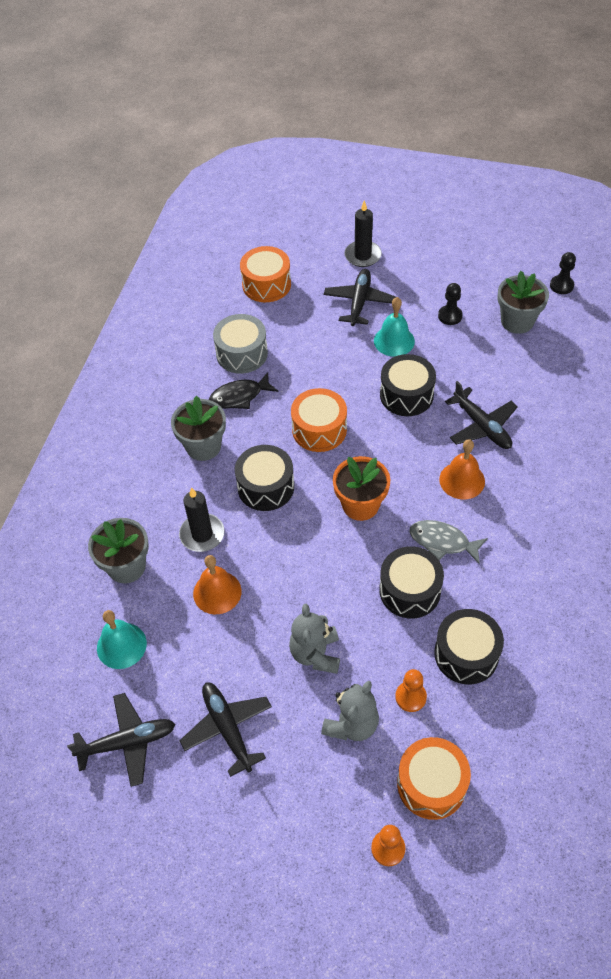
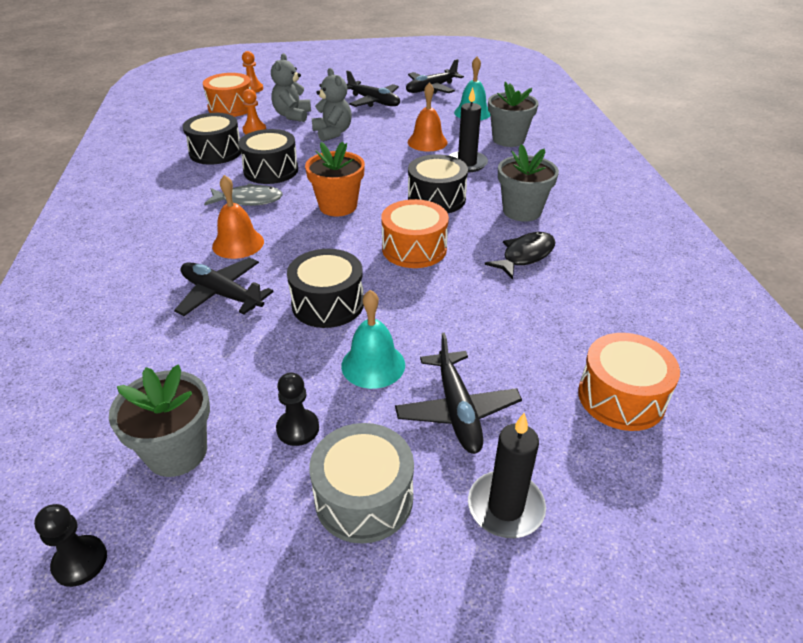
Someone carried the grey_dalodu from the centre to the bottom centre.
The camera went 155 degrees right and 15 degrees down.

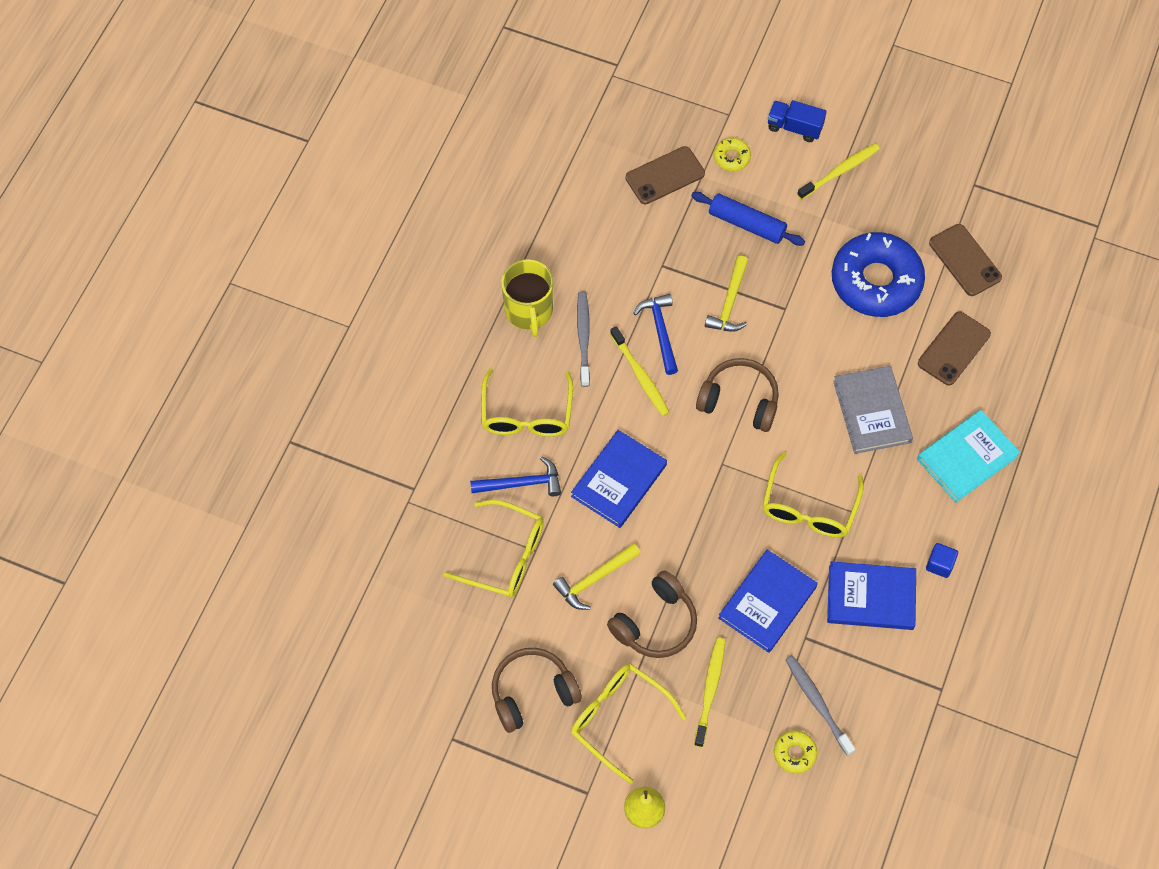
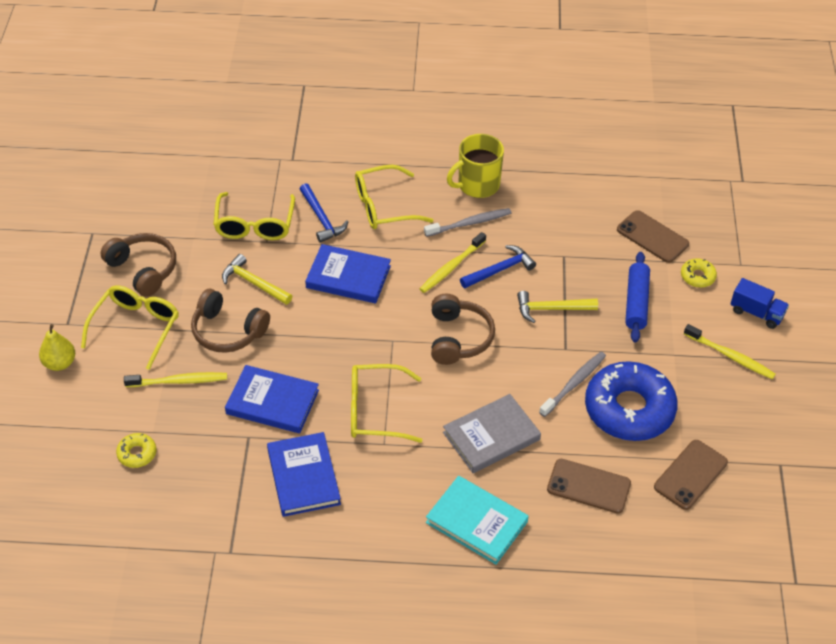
Someone rotated the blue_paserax at the top right by 120 degrees clockwise.
Someone took away the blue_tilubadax at the middle right.
Someone carried the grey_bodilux (2nd from left) from the bottom right to the middle right.
The camera went 70 degrees right and 15 degrees down.

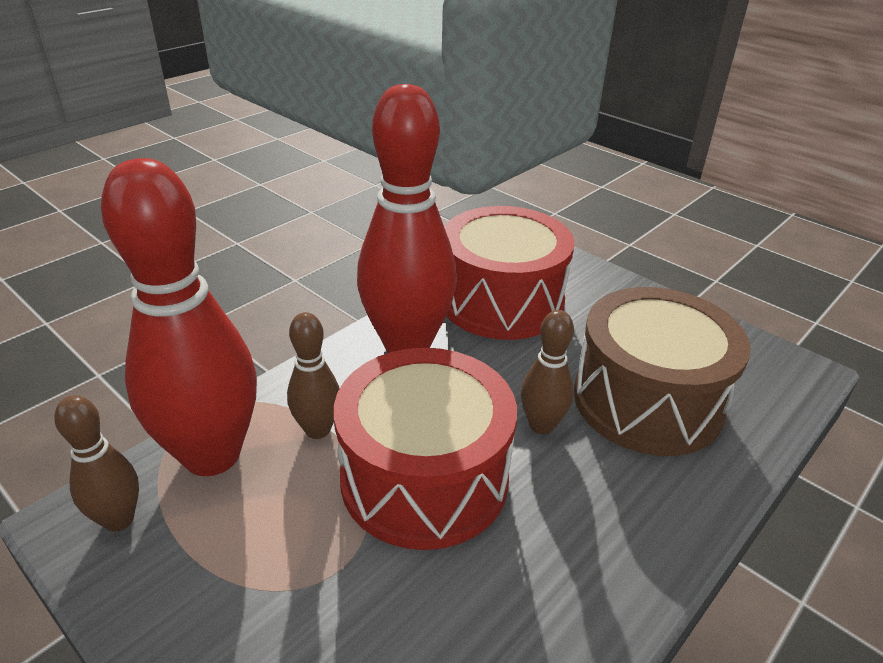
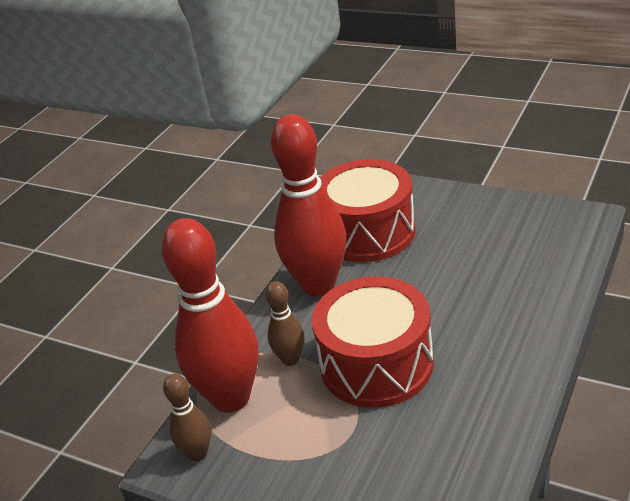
Someone took away the brown_dalodu at the middle right.
Someone took away the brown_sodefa (3rd from left) at the centre.
The camera went 10 degrees left and 0 degrees up.

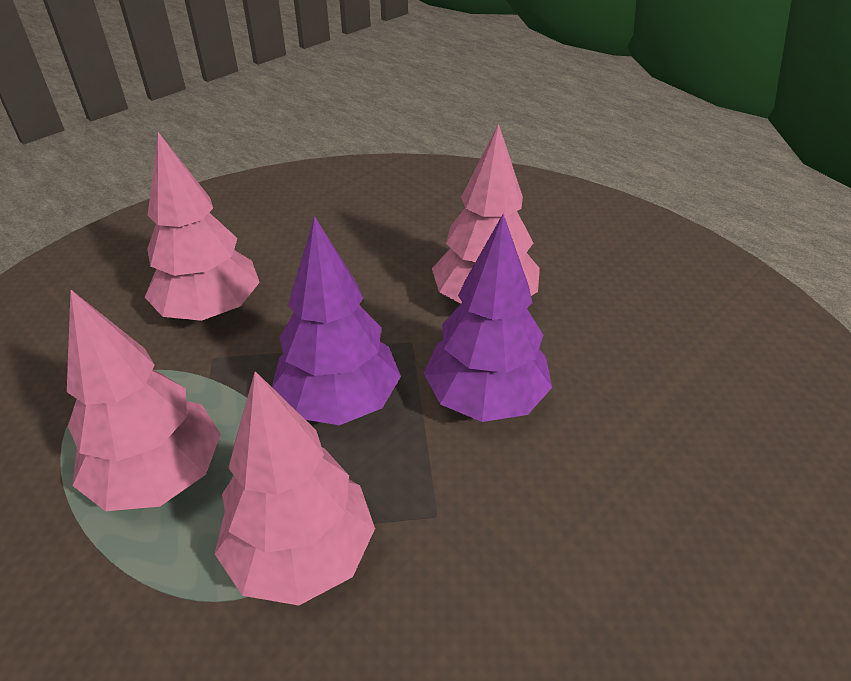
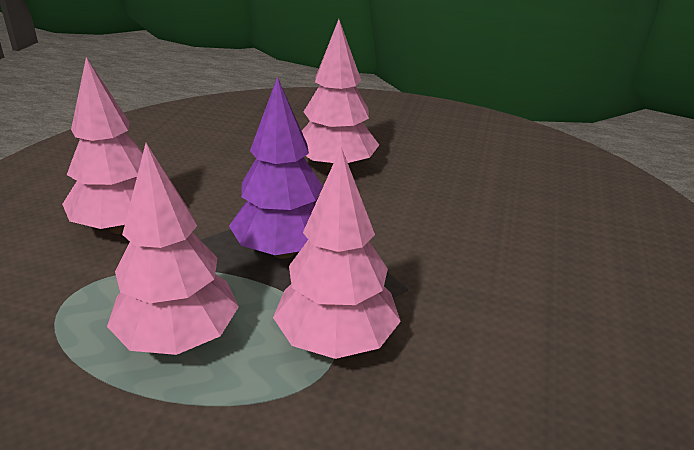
Someone took away the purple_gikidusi (2nd from left) at the centre.
The camera went 30 degrees left and 10 degrees down.

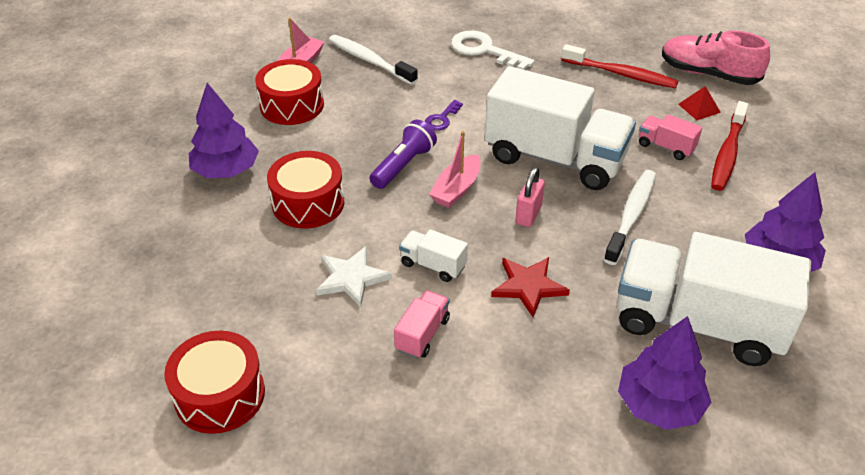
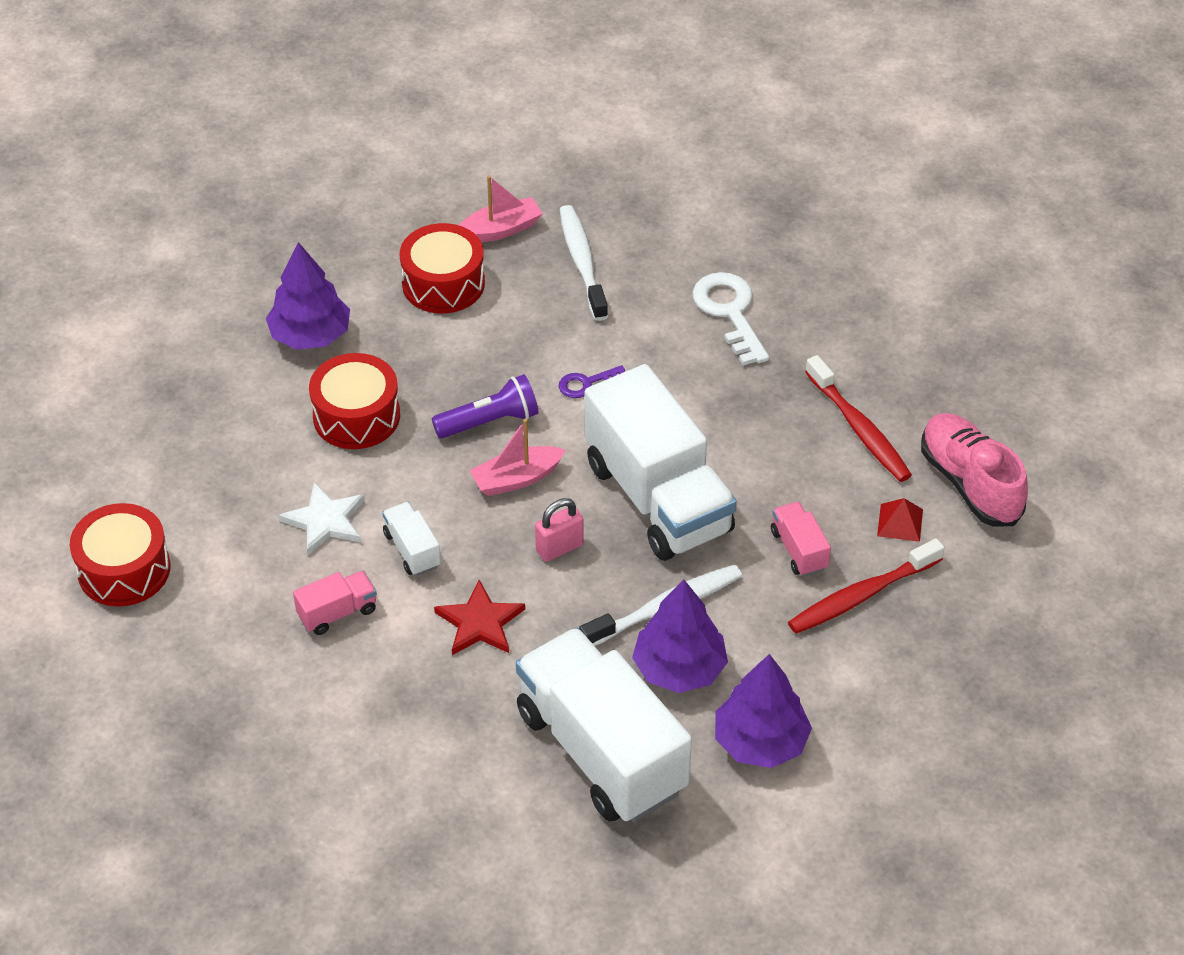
Someone carried the purple_gikidusi (2nd from left) from the bottom right to the centre.
The camera went 35 degrees right and 5 degrees up.

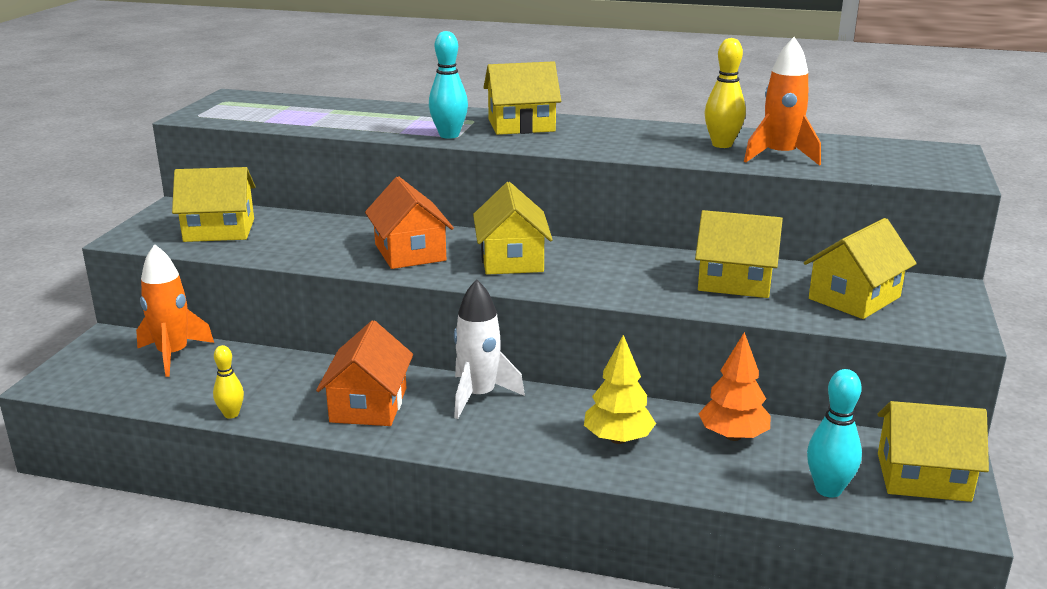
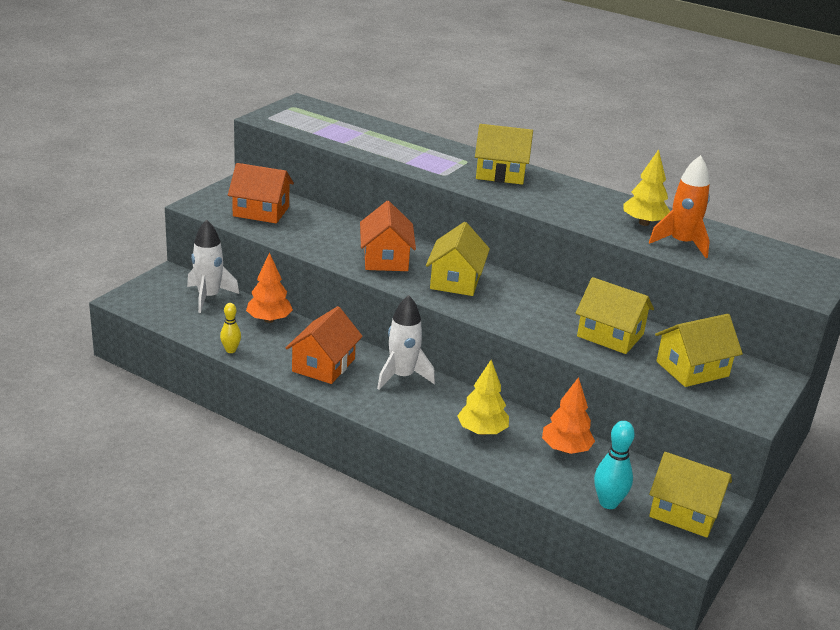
Someone took away the turquoise_sodefa (1st from left) at the top centre.
Someone swapped the yellow_sodefa (2nd from left) at the top right for the yellow_gikidusi (2nd from left) at the top right.
Someone repainted the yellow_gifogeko (1st from left) at the middle left, which became the orange_gifogeko (1st from left) at the top left.
Someone repainted the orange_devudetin (1st from left) at the middle left, which became the white_devudetin (1st from left) at the middle left.
Someone put down the orange_gikidusi (1st from left) at the middle left.
The camera went 15 degrees right and 5 degrees up.

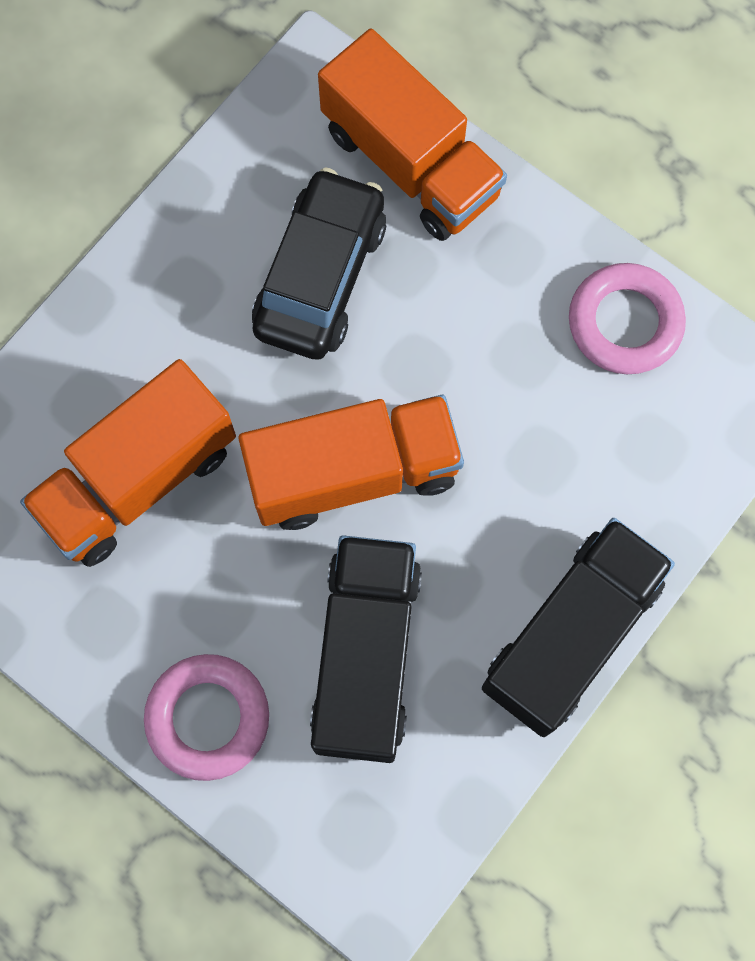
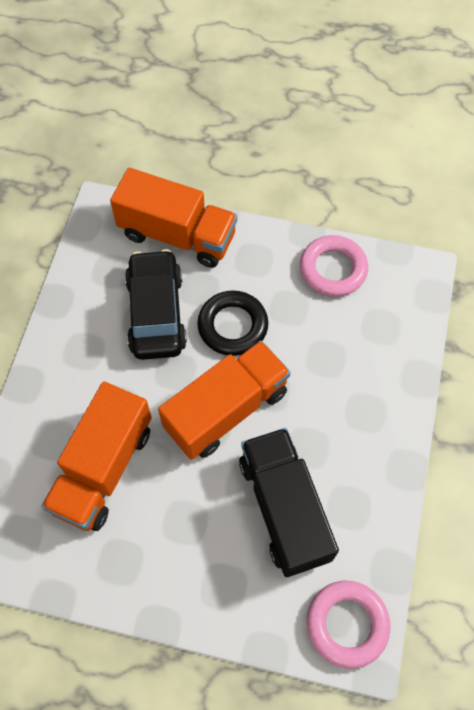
Someone took away the black_paserax (2nd from left) at the middle right.
Someone carried the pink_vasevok (1st from left in the first image) from the bottom left to the bottom right.
Someone put down the black_vasevok at the centre.
The camera went 25 degrees left and 10 degrees down.

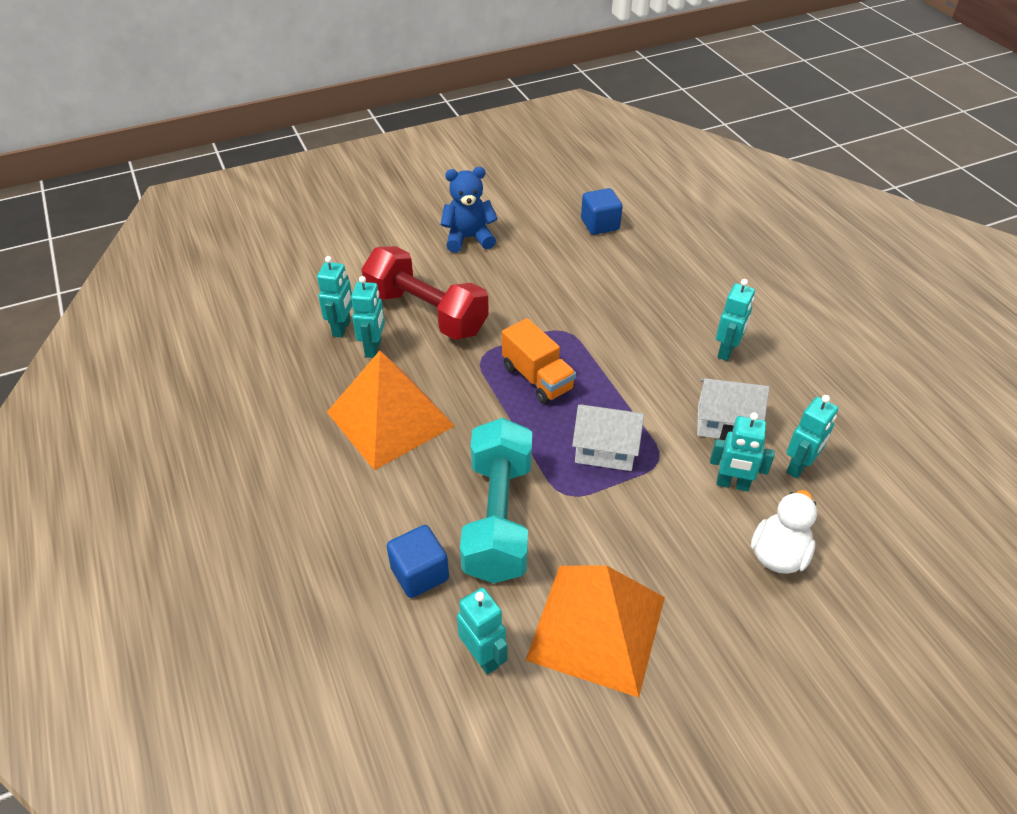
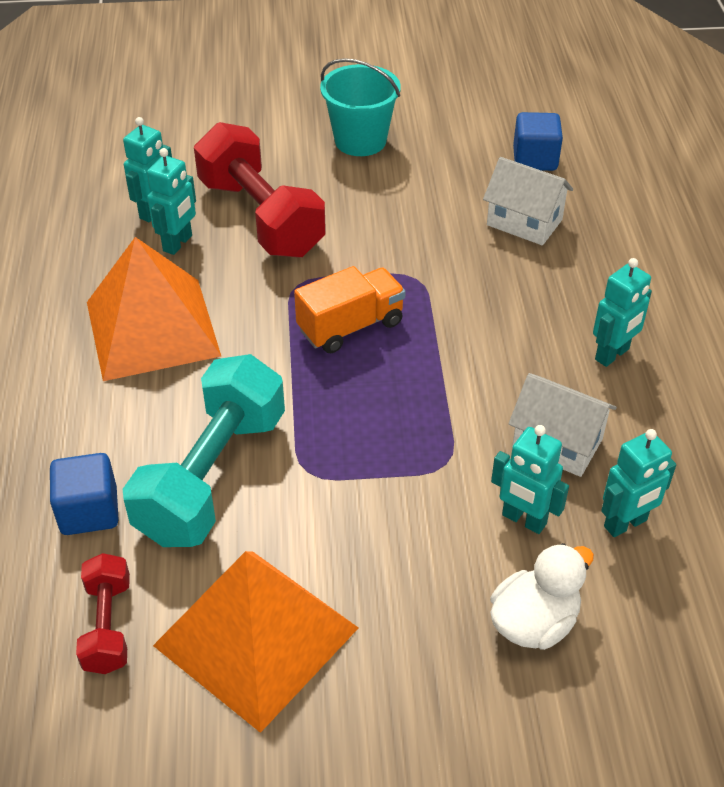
Someone swapped the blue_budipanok at the top centre for the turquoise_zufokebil at the top centre.
Someone rotated the orange_paserax at the centre by 105 degrees counterclockwise.
Someone carried the white_gifogeko (1st from left) from the centre to the top right.
Someone swapped the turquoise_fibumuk (3rd from left) at the bottom centre for the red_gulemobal (1st from left) at the bottom left.
The camera went 20 degrees right and 0 degrees up.

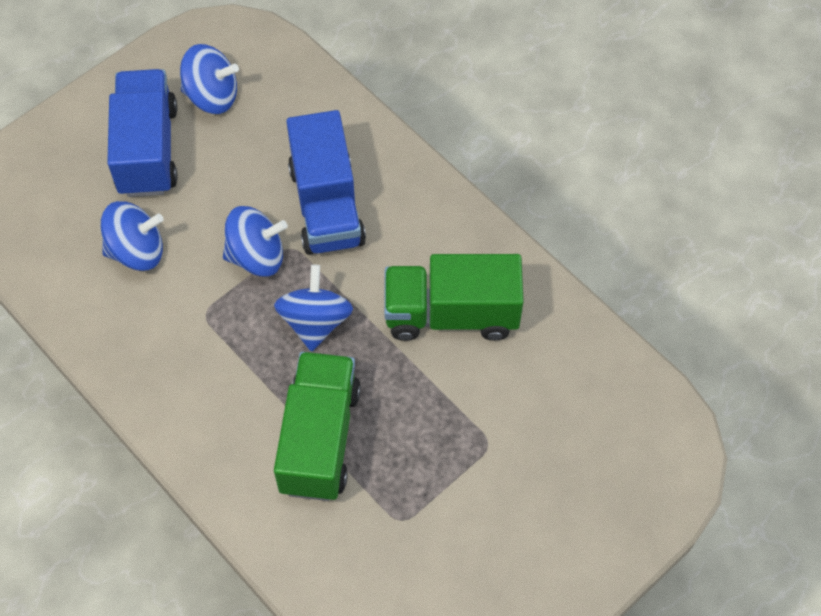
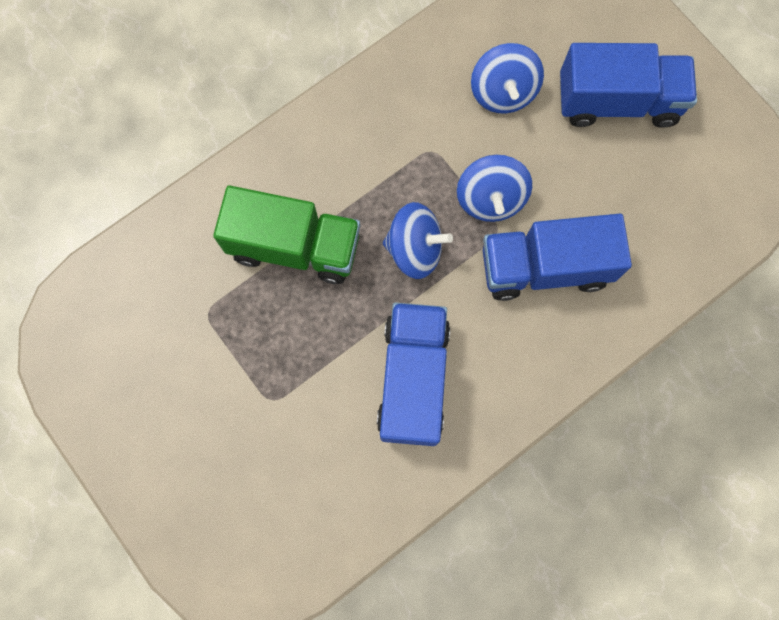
Someone took away the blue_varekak (2nd from left) at the top left.
Someone repainted the green_paserax (2nd from left) at the centre, which became the blue_paserax (1st from left) at the centre.
The camera went 95 degrees right and 15 degrees up.

